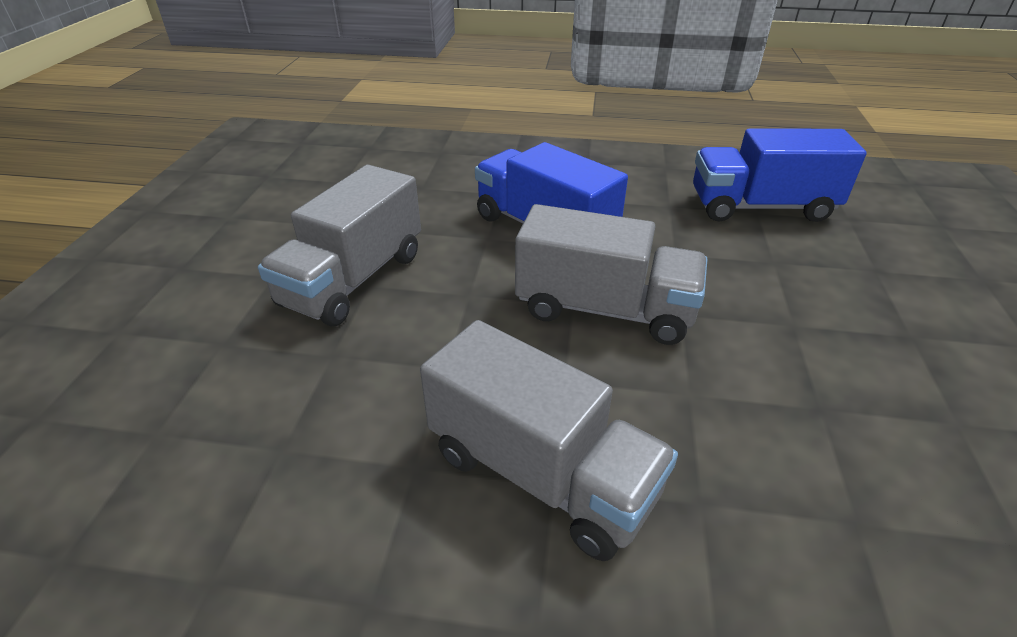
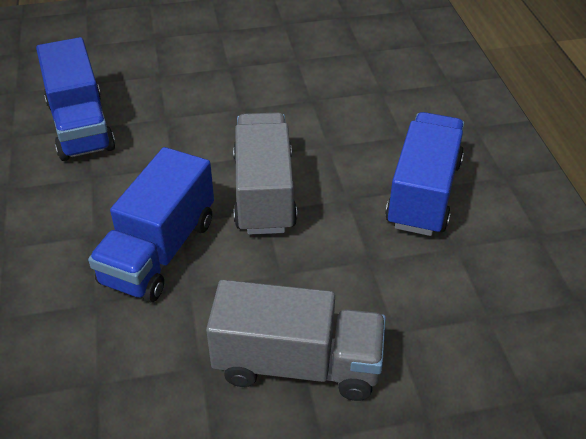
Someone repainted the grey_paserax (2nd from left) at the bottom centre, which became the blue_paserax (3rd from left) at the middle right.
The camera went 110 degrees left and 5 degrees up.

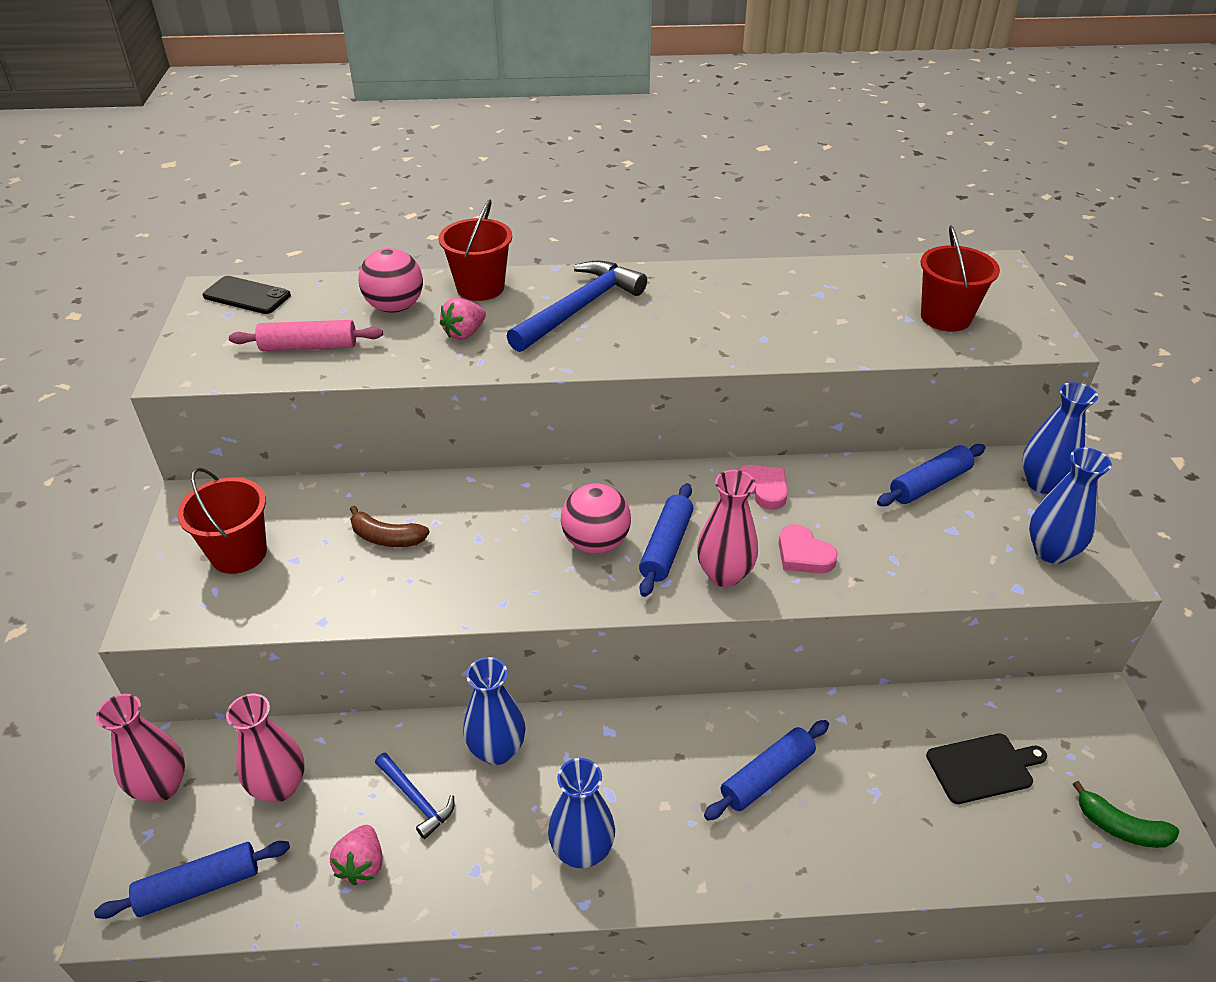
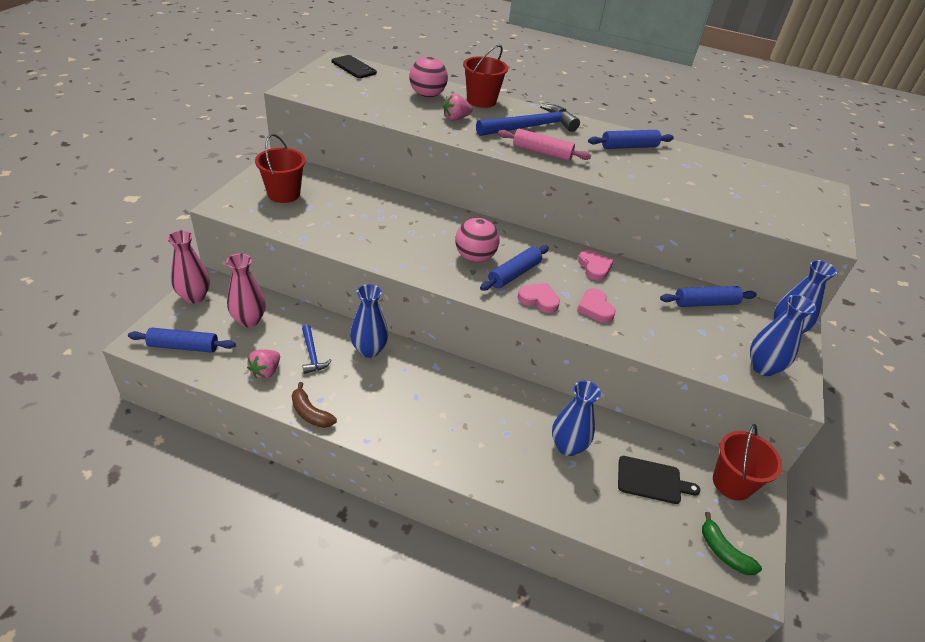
Someone carried the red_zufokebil (3rd from left) from the top right to the bottom right.
Someone carried the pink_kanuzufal from the middle left to the top centre.
Someone swapped the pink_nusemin (3rd from left) at the centre for the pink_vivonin (1st from left) at the centre.
Someone carried the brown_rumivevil from the middle left to the centre.
Someone carried the blue_kanuzufal (3rd from left) from the bottom centre to the top right.
Someone carried the blue_nusemin (2nd from left) from the bottom centre to the centre.
The camera went 20 degrees right and 0 degrees up.

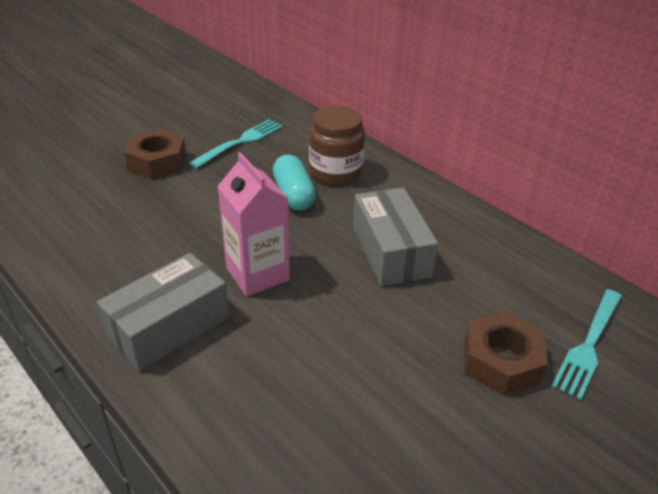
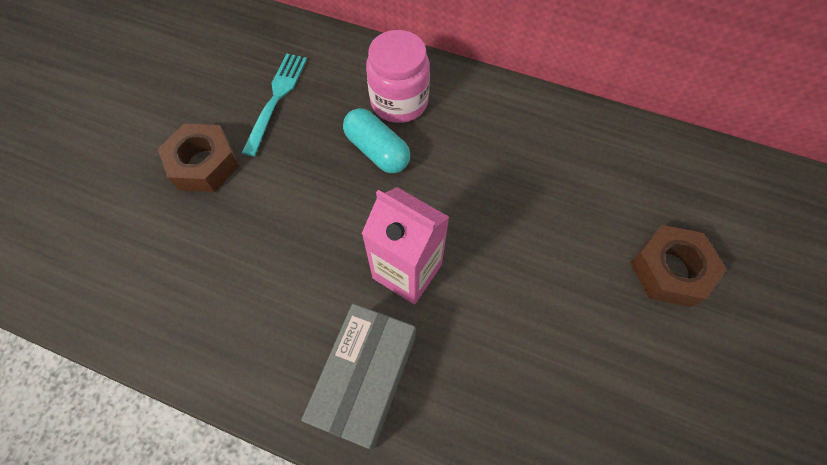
Someone repainted the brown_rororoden at the top centre, which became the pink_rororoden at the top centre.
Someone took away the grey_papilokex (2nd from left) at the centre.
Someone took away the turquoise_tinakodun (2nd from left) at the bottom right.
The camera went 25 degrees left and 25 degrees up.

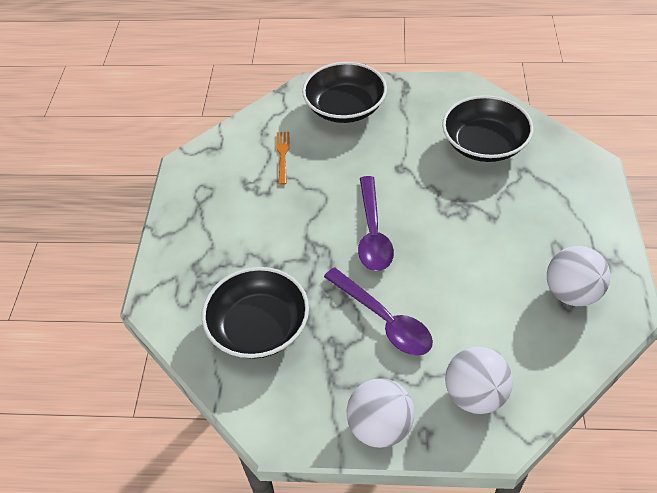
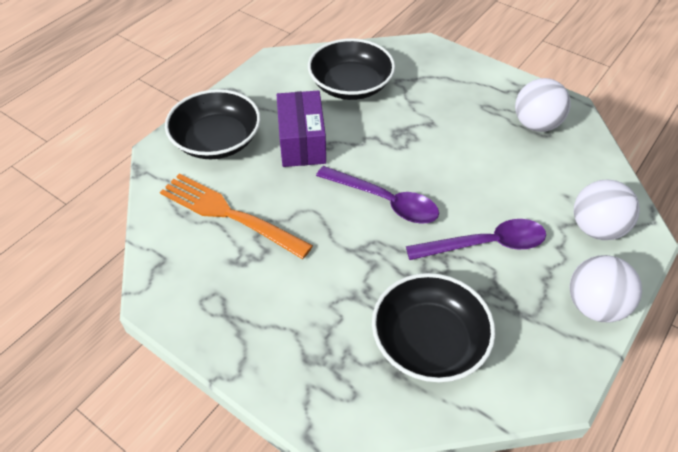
Someone scaled the orange_tinakodun at the top centre by 2.01.
Someone put down the purple_papilokex at the top centre.
The camera went 60 degrees left and 0 degrees up.

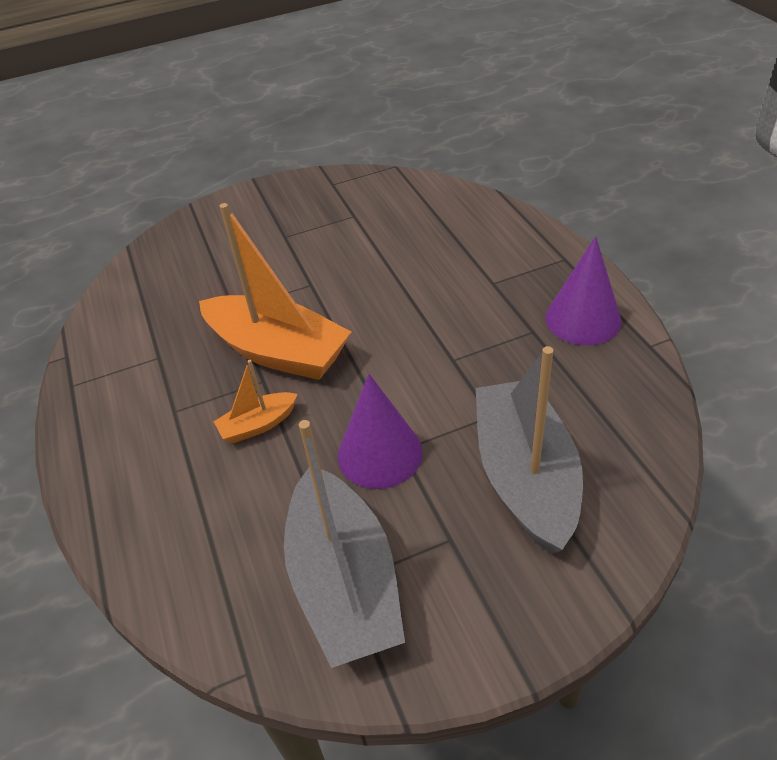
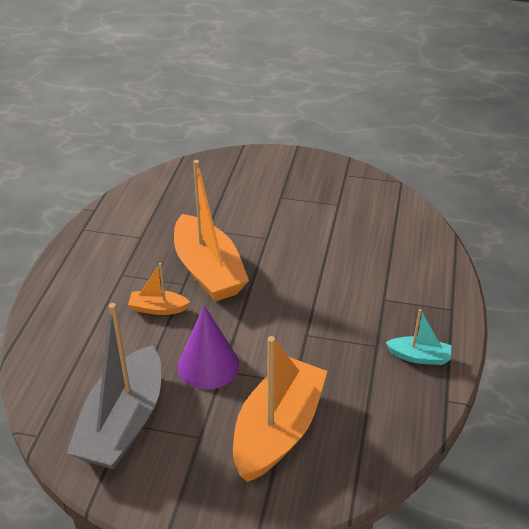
Someone swapped the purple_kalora (2nd from left) at the middle right for the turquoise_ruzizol at the middle right.
Someone repainted the grey_ruzizol (2nd from left) at the middle right, which became the orange_ruzizol (3rd from left) at the bottom centre.
The camera went 30 degrees right and 5 degrees down.

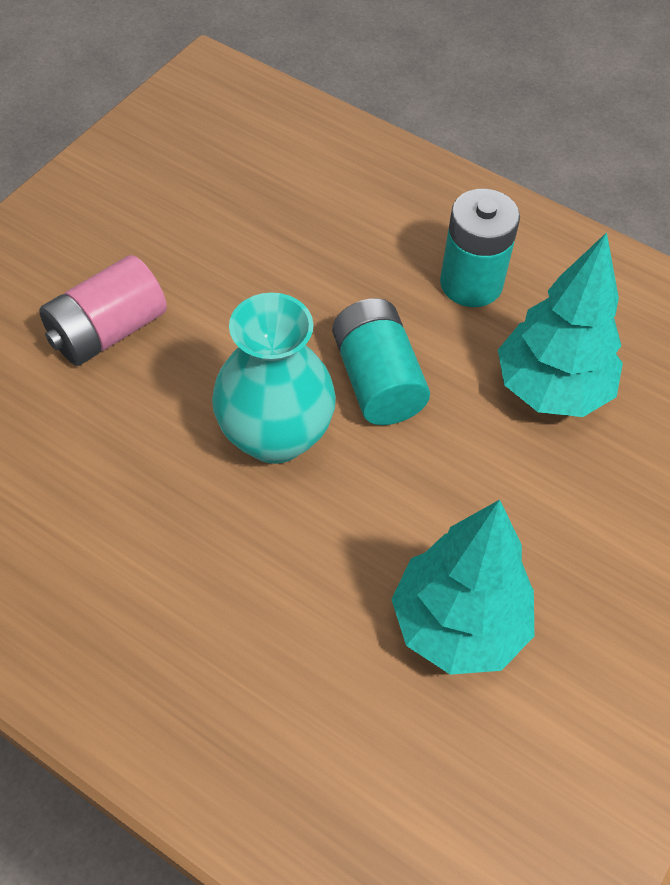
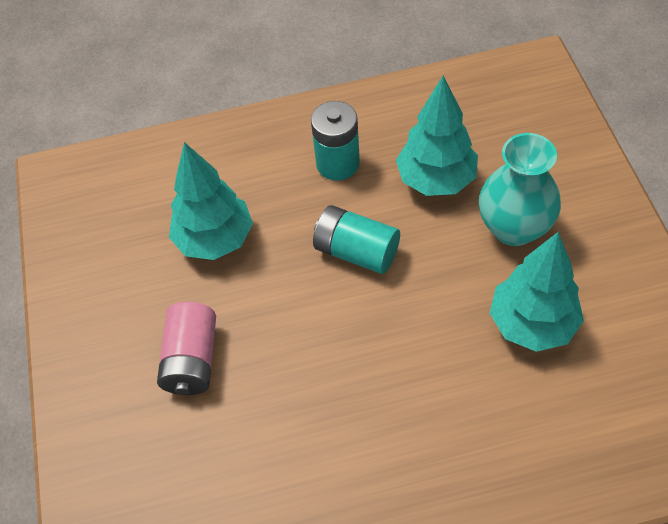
Someone carried the turquoise_nusemin from the centre to the middle right.
Someone put down the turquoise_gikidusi (1st from left) at the middle left.
The camera went 40 degrees left and 0 degrees up.

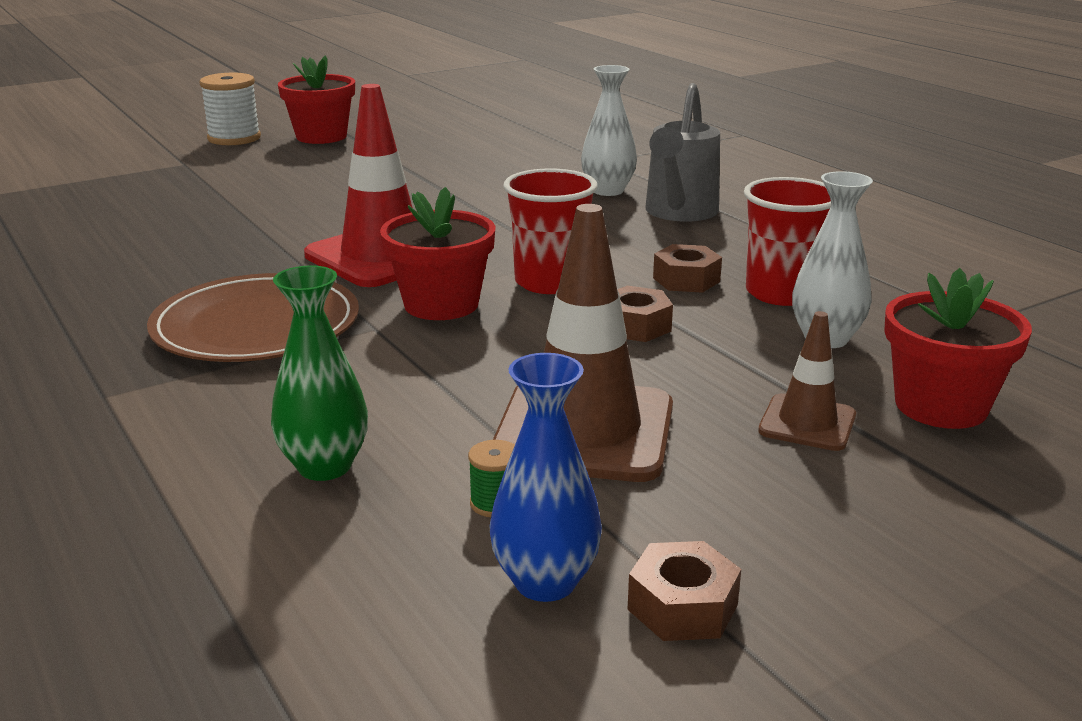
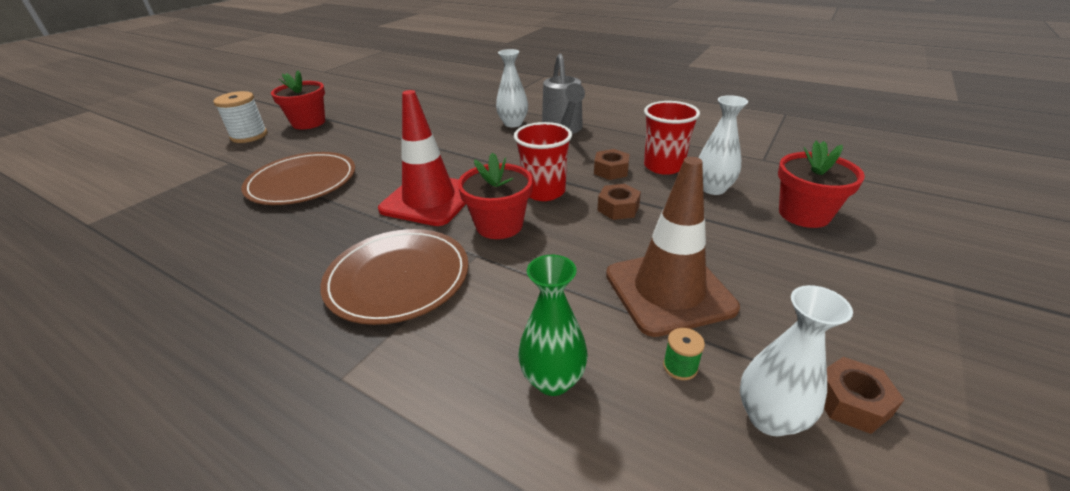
Someone took away the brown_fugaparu (2nd from left) at the middle right.
Someone repainted the blue_nusemin at the centre, which became the white_nusemin (3rd from left) at the bottom right.
Someone put down the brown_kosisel (1st from left) at the middle left.
The camera went 25 degrees left and 10 degrees up.

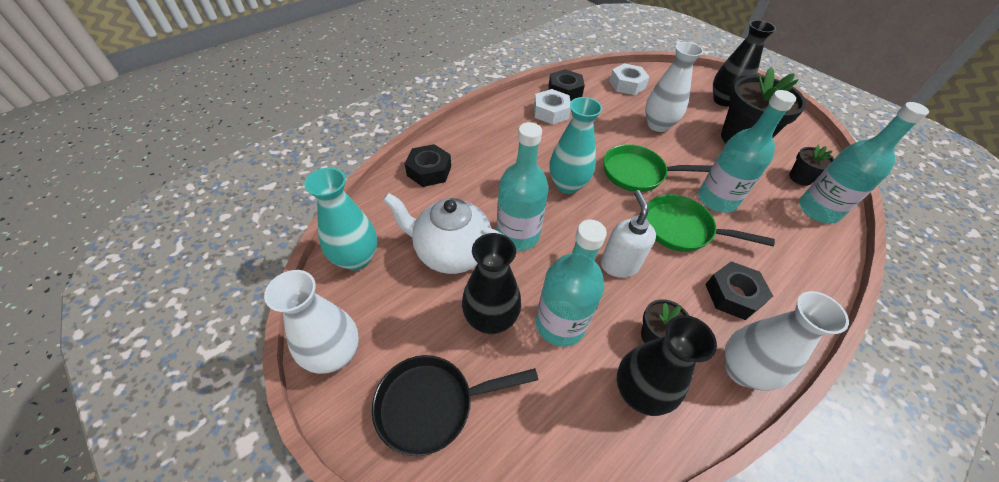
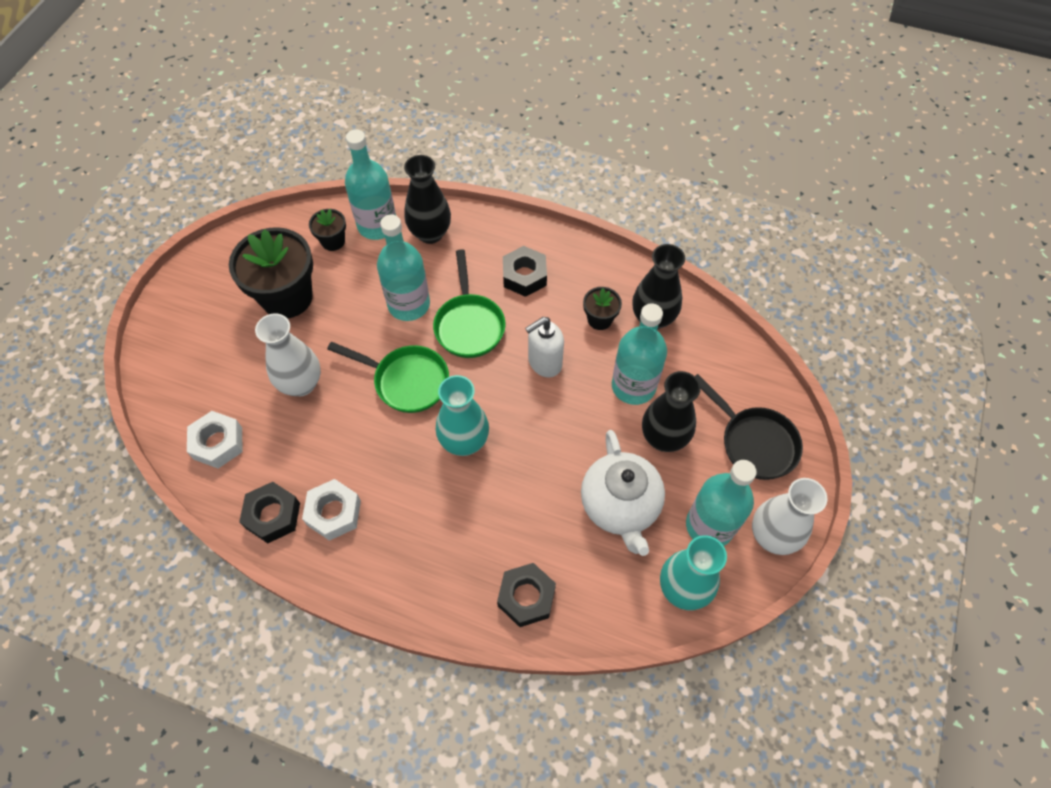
Someone carried the black_nusemin (3rd from left in the first image) from the top right to the top centre.
Someone carried the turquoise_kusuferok (1st from left in the first image) from the centre to the middle right.
Someone rotated the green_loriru (1st from left) at the centre by 45 degrees counterclockwise.
Someone took away the white_nusemin (3rd from left) at the bottom right.
The camera went 115 degrees left and 10 degrees up.

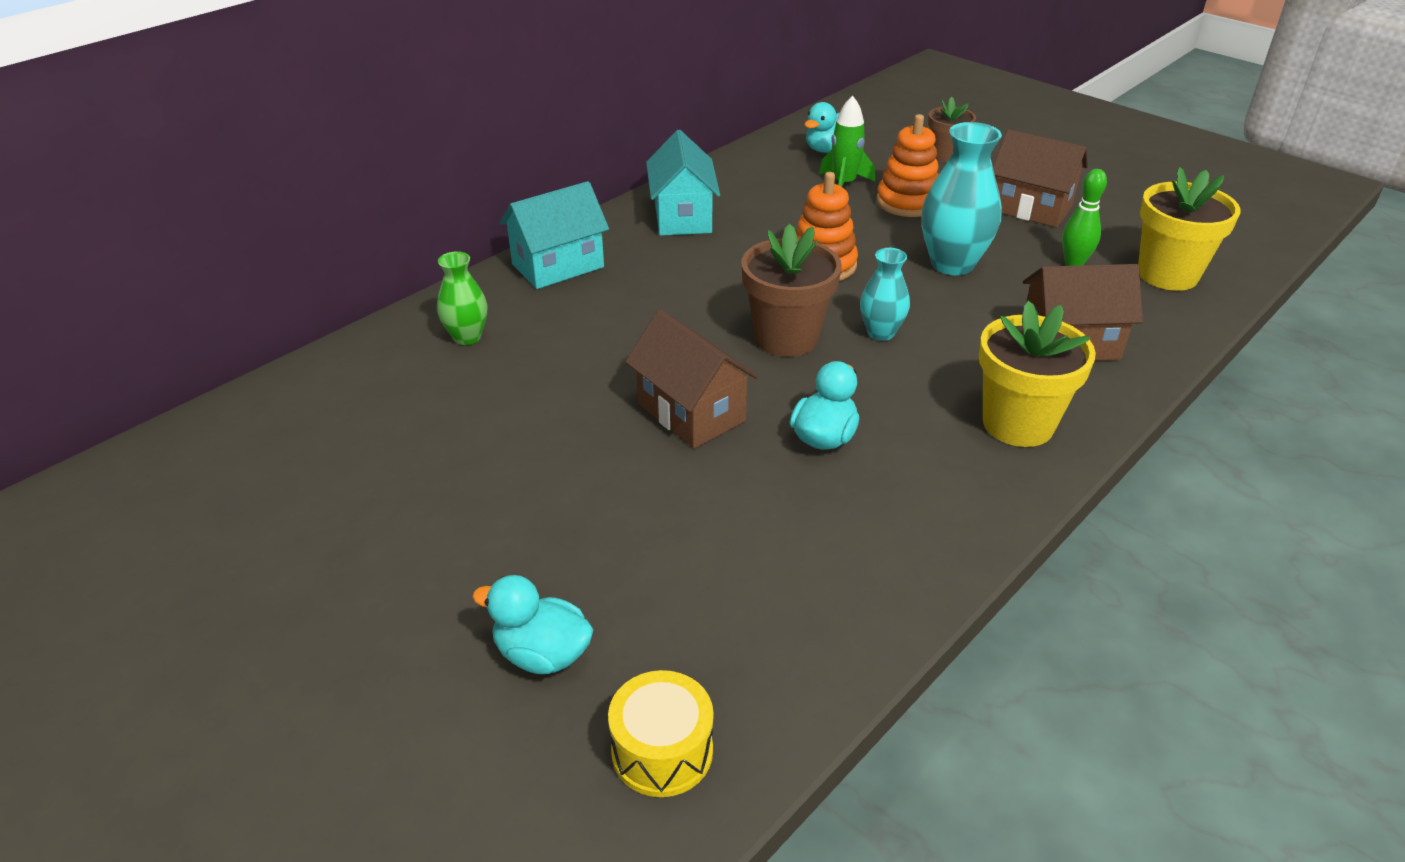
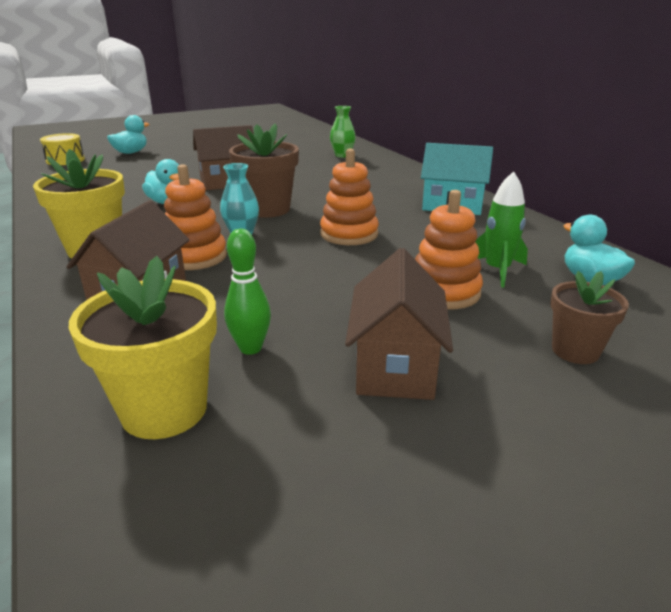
Someone took away the turquoise_nusemin (2nd from left) at the top right.
Someone rotated the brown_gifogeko (2nd from left in the first image) at the top right by 45 degrees counterclockwise.
Someone took away the turquoise_gifogeko (1st from left) at the top centre.
Someone put down the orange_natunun (1st from left) at the middle left.
The camera went 110 degrees right and 10 degrees down.

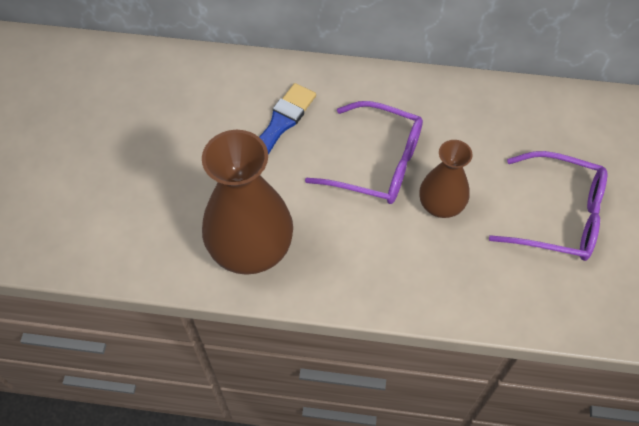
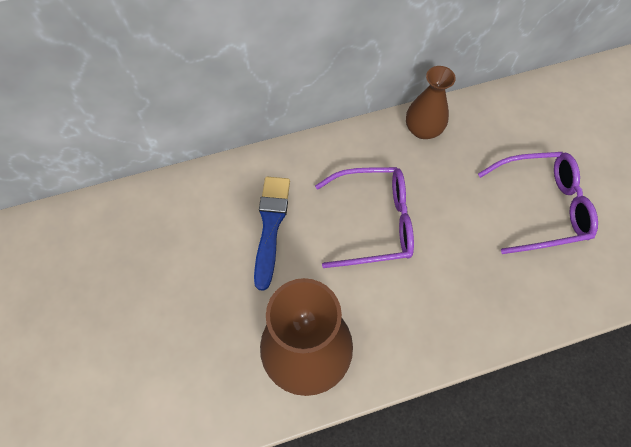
Someone carried the brown_nusemin (2nd from left) from the middle right to the top right.
The camera went 25 degrees left and 5 degrees up.

